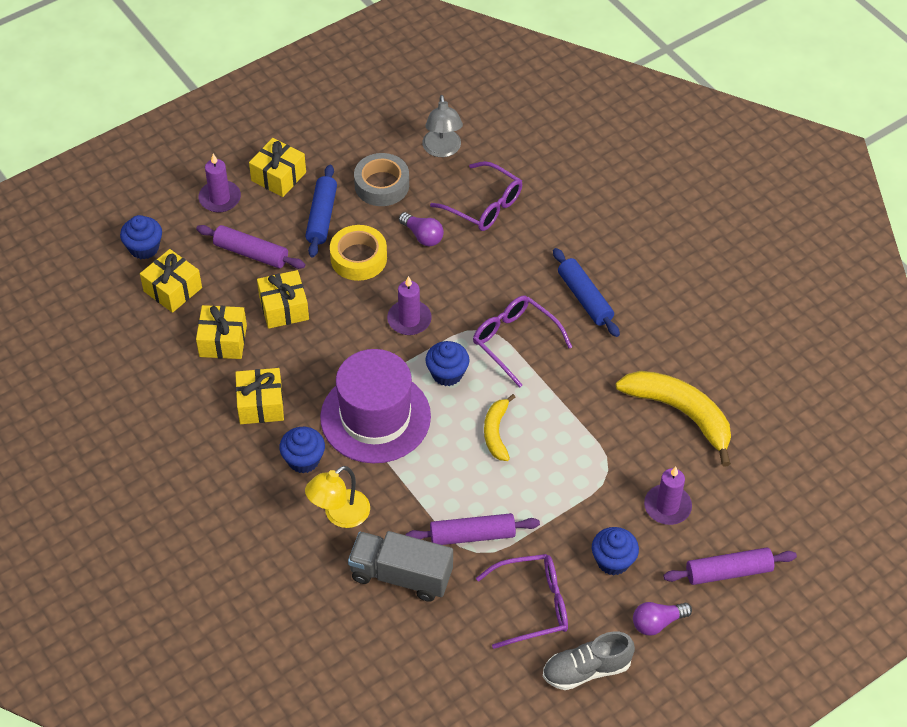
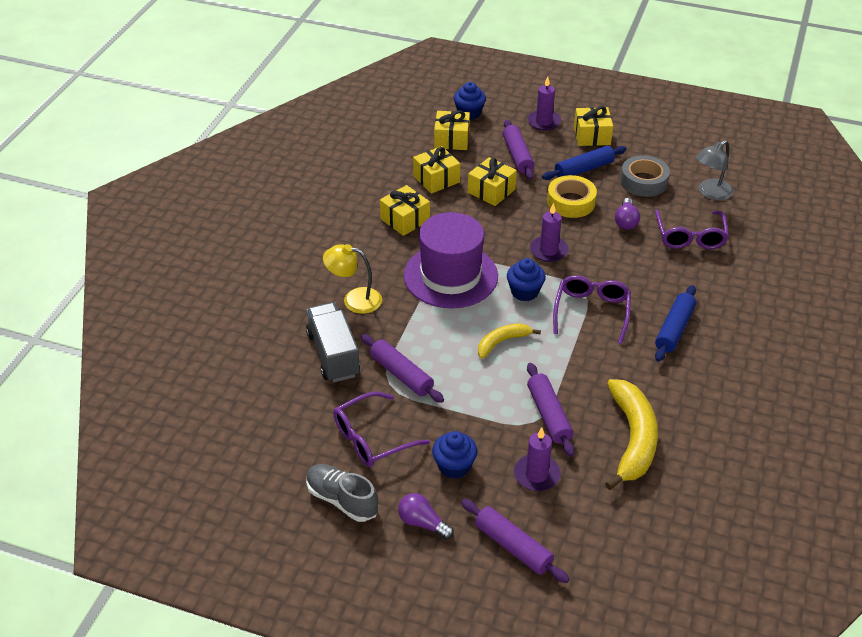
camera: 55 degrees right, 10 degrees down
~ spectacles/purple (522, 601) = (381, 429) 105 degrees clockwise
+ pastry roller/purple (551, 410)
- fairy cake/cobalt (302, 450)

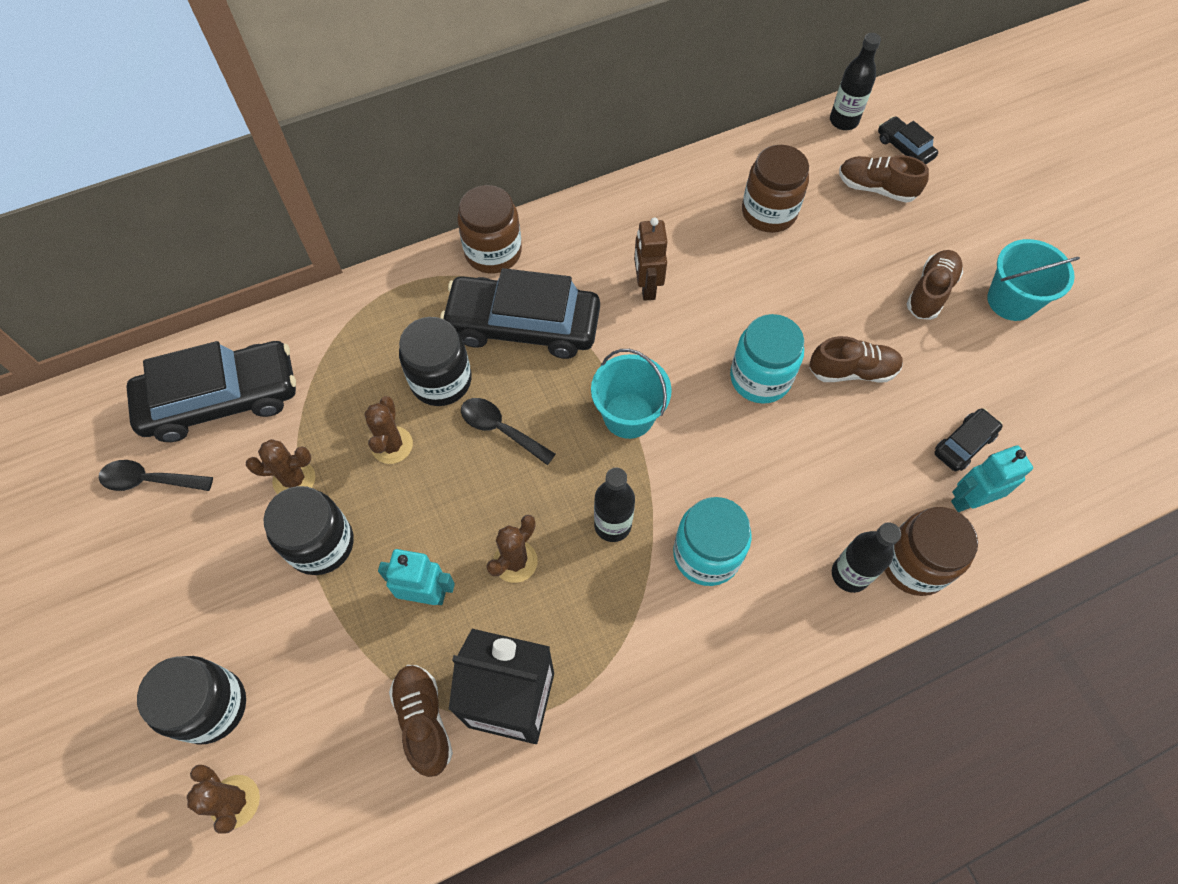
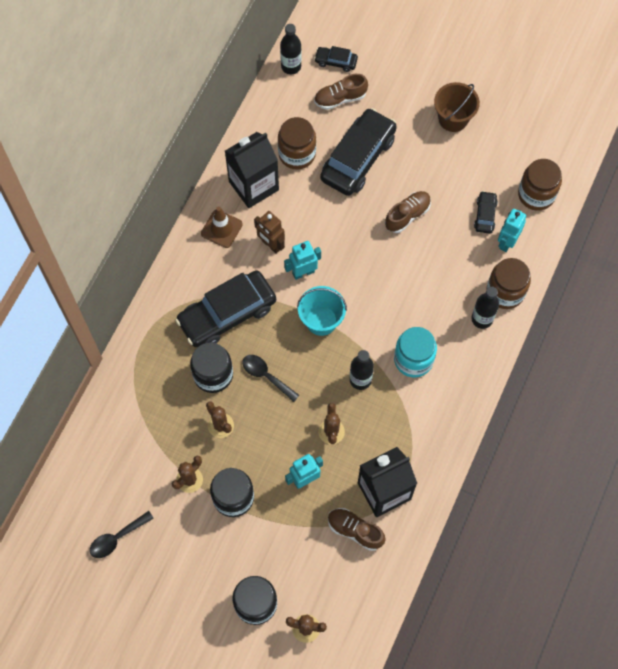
camera: 40 degrees left, 5 degrees up
+ traffic cone/dark brown (222, 227)
+ juice carton/ebony (252, 170)
~ tablespoon/ebony (508, 431) = (270, 378) 45 degrees clockwise
+ robot/teal (302, 260)
~ automobile/ebony (211, 391) to (358, 152)
~ pail/teal (1033, 280) to pail/dark brown (457, 107)
~ jar/dark brown (489, 229) to (540, 185)
- jar/teal (767, 359)
- lace-up shoe/dark brown (934, 285)

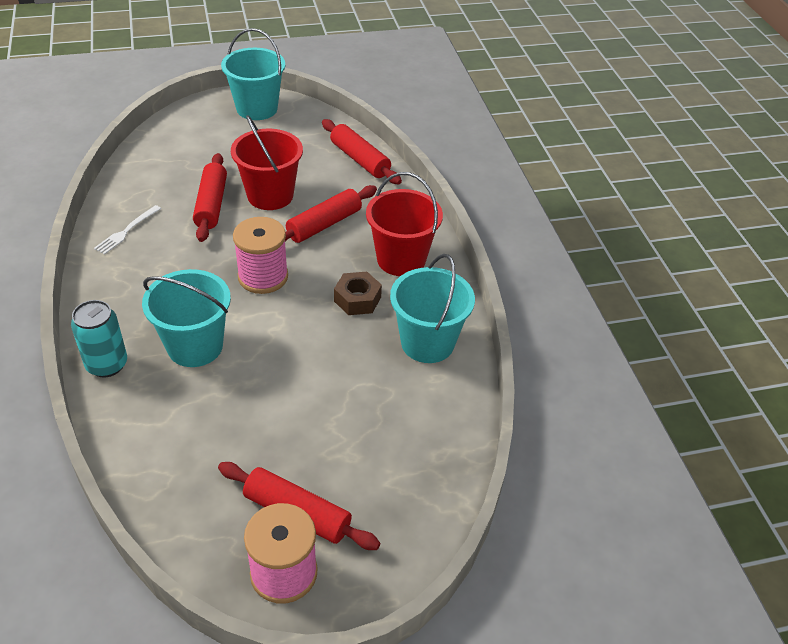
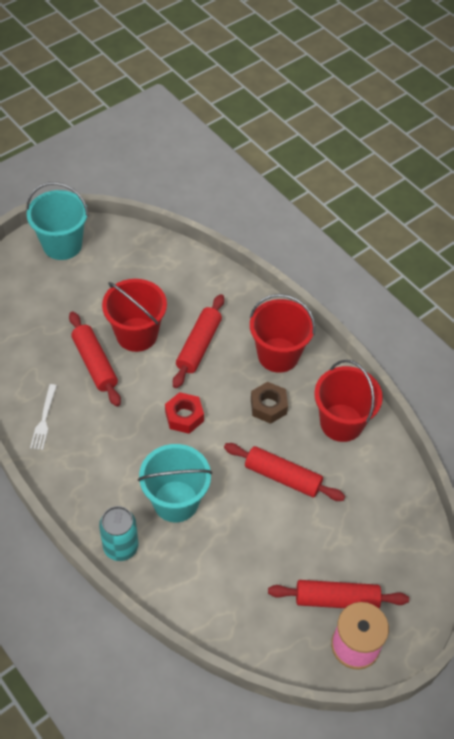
camera: 25 degrees left, 10 degrees up
~ bobbin/rose-pink (260, 255) to hex nut/scarlet (184, 413)
~ pastry roller/scarlet (362, 151) to (284, 472)
~ pail/teal (432, 308) to pail/scarlet (348, 401)

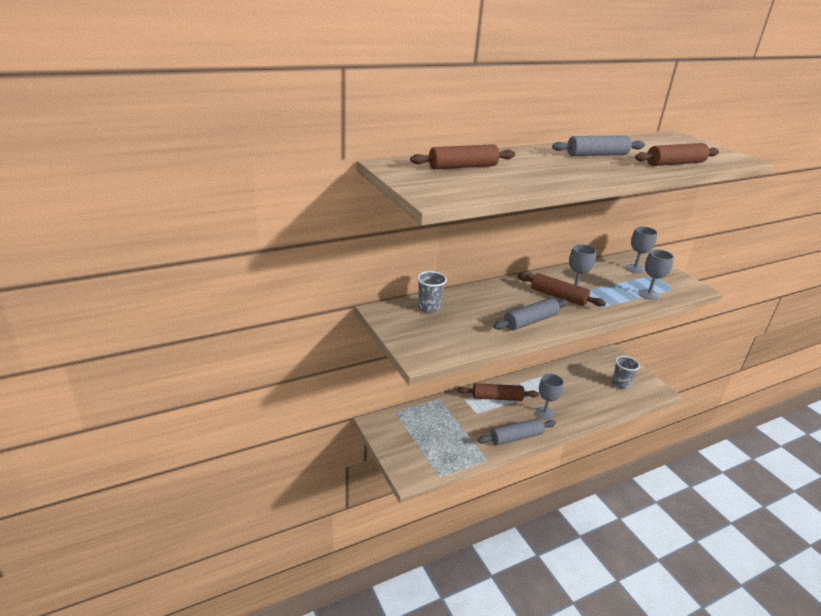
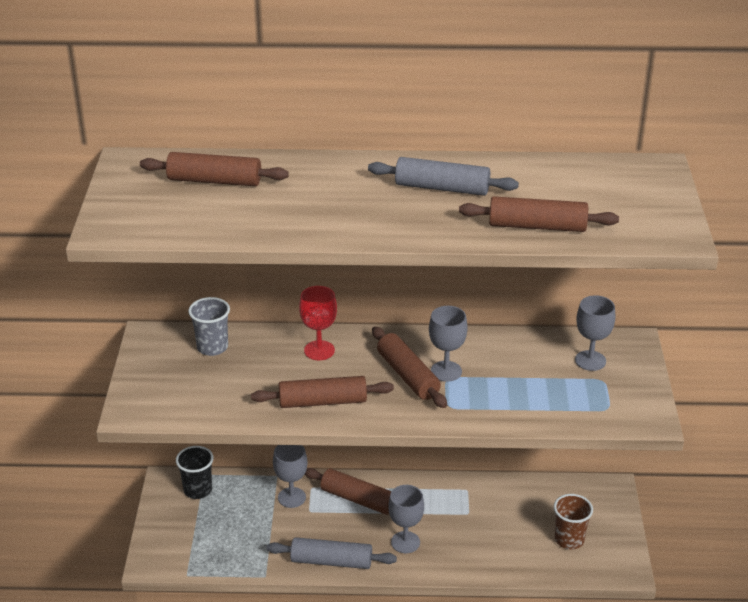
camera: 30 degrees right, 5 degrees up
+ beaker/ebony (195, 472)
~ pastry roller/grey (530, 314) to pastry roller/dark brown (322, 392)
~ chalice/grey (656, 274) to (290, 476)
+ chalice/scarlet (318, 323)
~ beaker/grey (626, 373) to beaker/dark brown (573, 521)

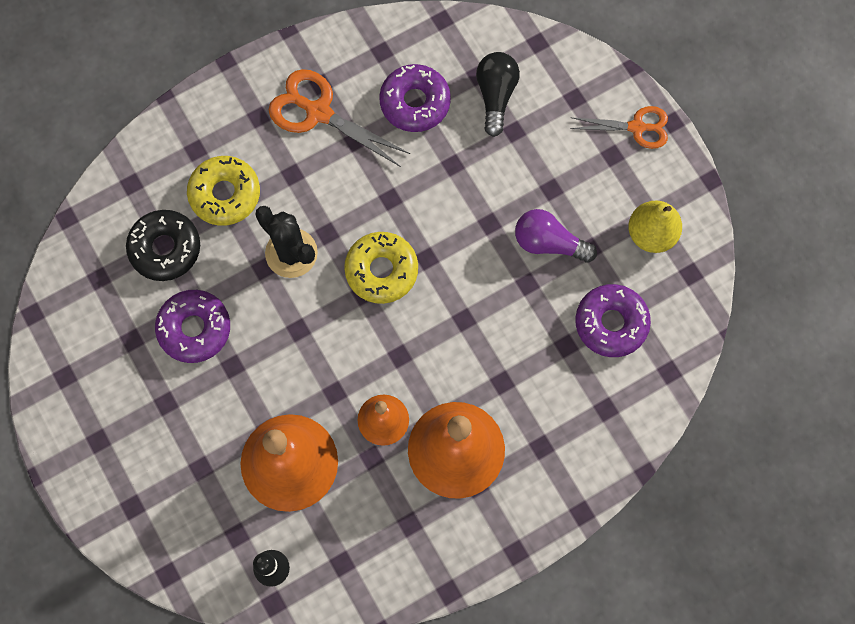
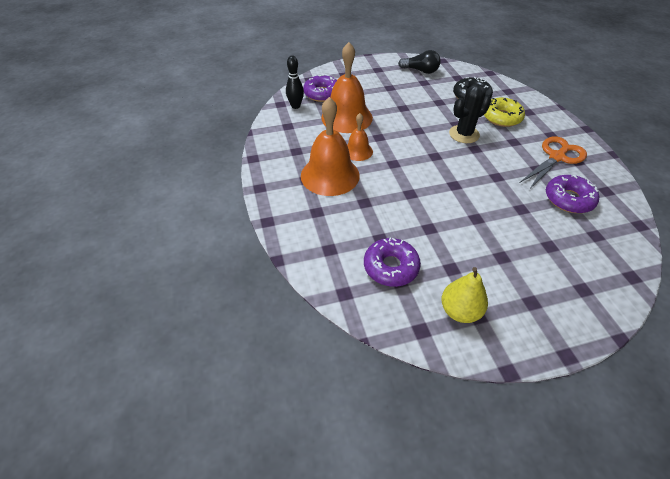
camera: 105 degrees right, 25 degrees down
~ donut/purple (192, 326) to (320, 88)
~ bulb/ebony (498, 94) to (419, 62)
- donut/golden (381, 268)
- bulb/purple (556, 236)
- pair of scissors/bright orange (619, 127)

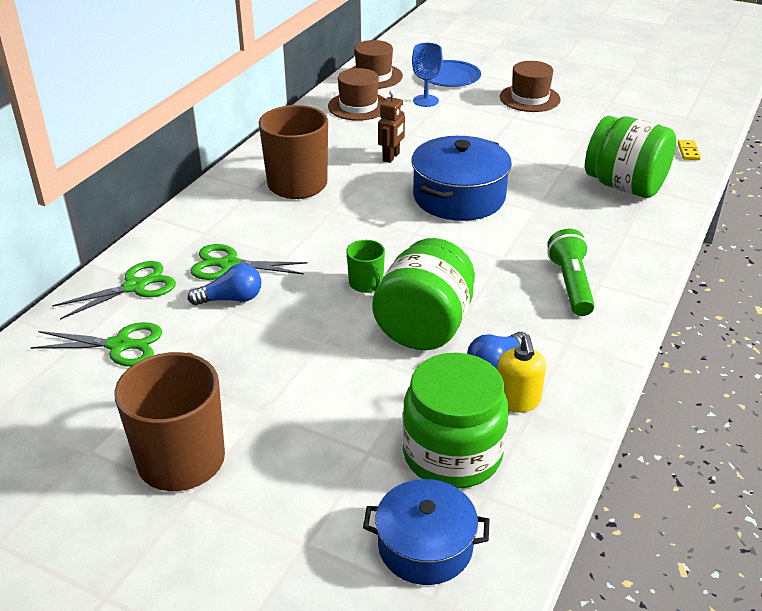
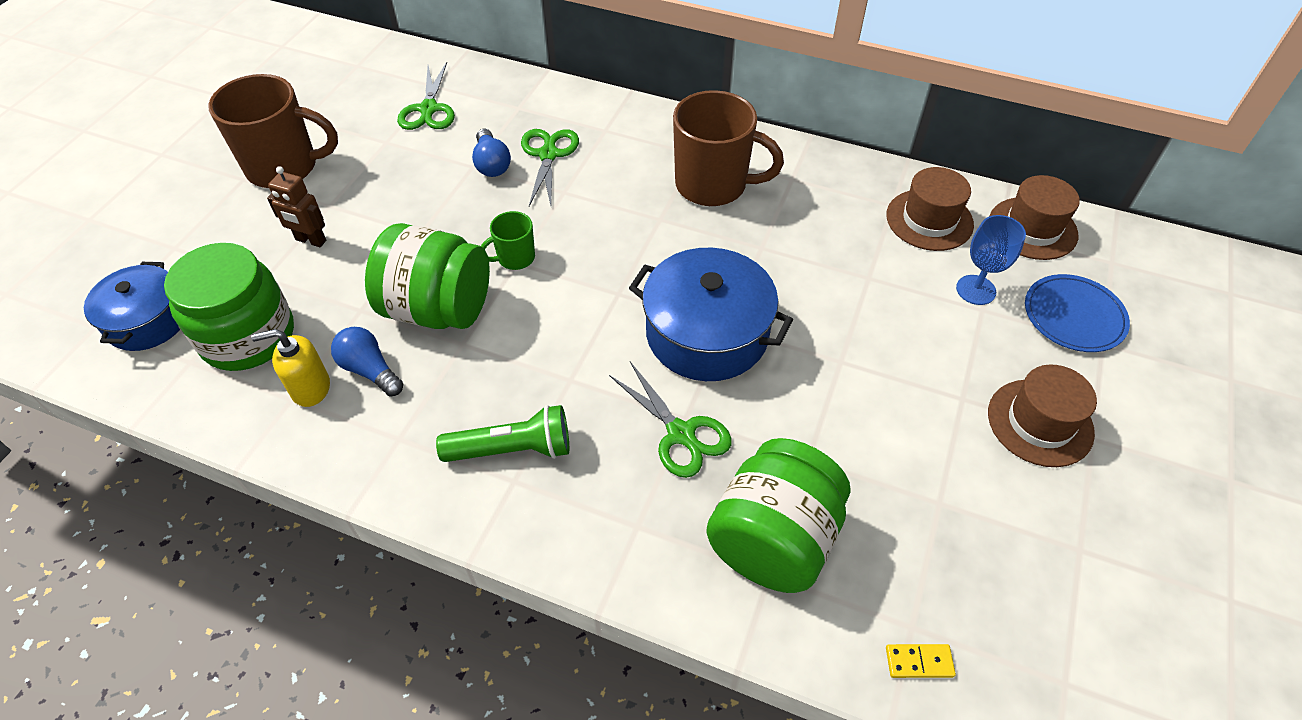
camera: 85 degrees right, 15 degrees up
~ robot/dark brown (391, 126) to (296, 206)
~ pair of scissors/leaf-green (114, 290) to (670, 420)

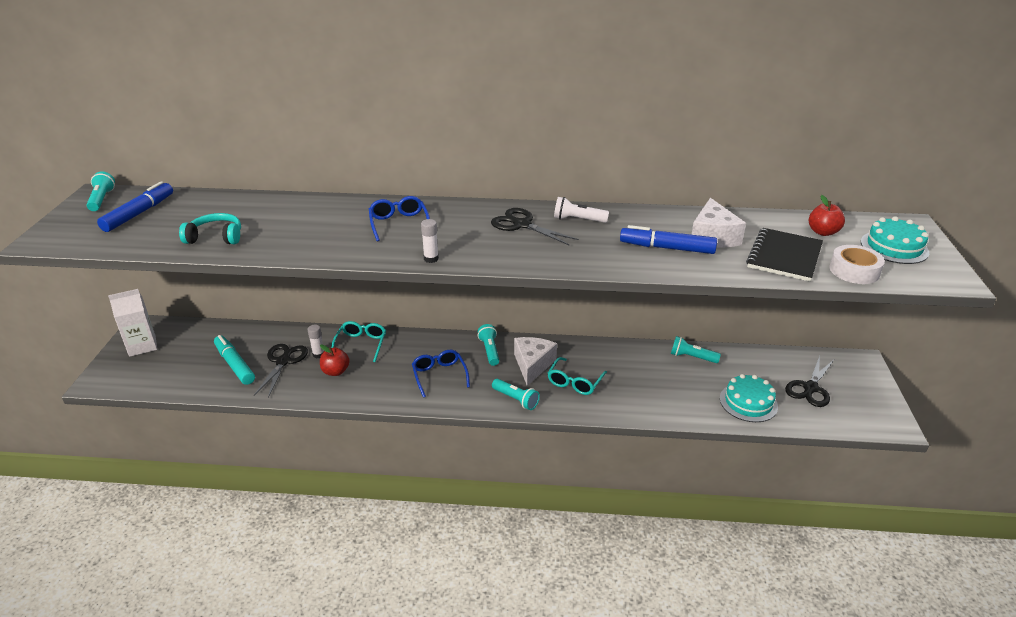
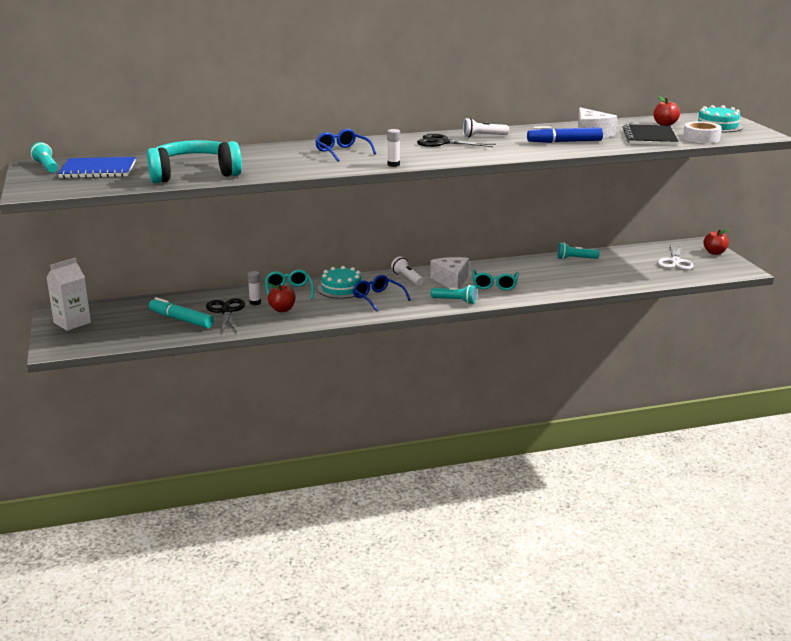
camera: 20 degrees left, 10 degrees down
~ marker/cobalt (135, 206) to notepad/cobalt (97, 167)
~ headphones/teal (210, 228) = (194, 161) x1.80
~ gateau/teal (749, 398) to (339, 282)
~ flashlight/teal (488, 345) to flashlight/snow-white (407, 271)
~ pair of scissors/ebony (809, 381) to pair of scissors/snow-white (675, 257)
+ apple fruit/scarlet (716, 242)

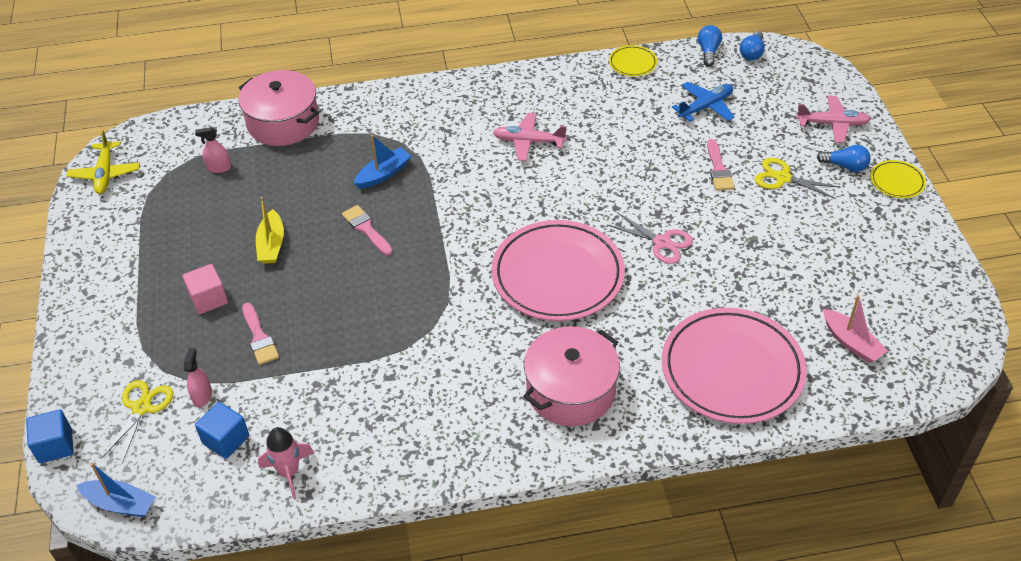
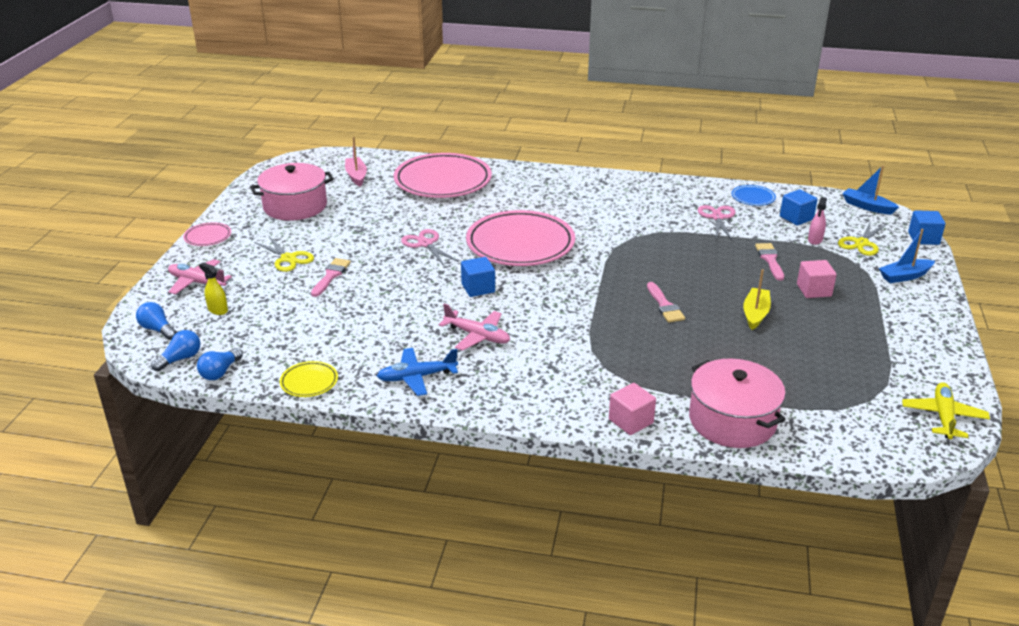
camera: 160 degrees left, 15 degrees down
~ bulb/cobalt (844, 158) to (156, 321)
~ plate/golden (898, 179) to plate/rose-pink (207, 234)
+ sprayer/golden (213, 288)
~ cooking pot/rose-pink (571, 376) to (292, 192)
~ toy plane/cobalt (703, 102) to (417, 372)
+ block/cobalt (478, 277)
+ block/rose-pink (632, 409)
+ pair of scissors/rose-pink (716, 222)
~ spaceship/rose-pink (286, 463) to plate/cobalt (753, 195)
~ sailboat/cobalt (382, 162) to (907, 256)
- sprayer/rose-pink (213, 150)

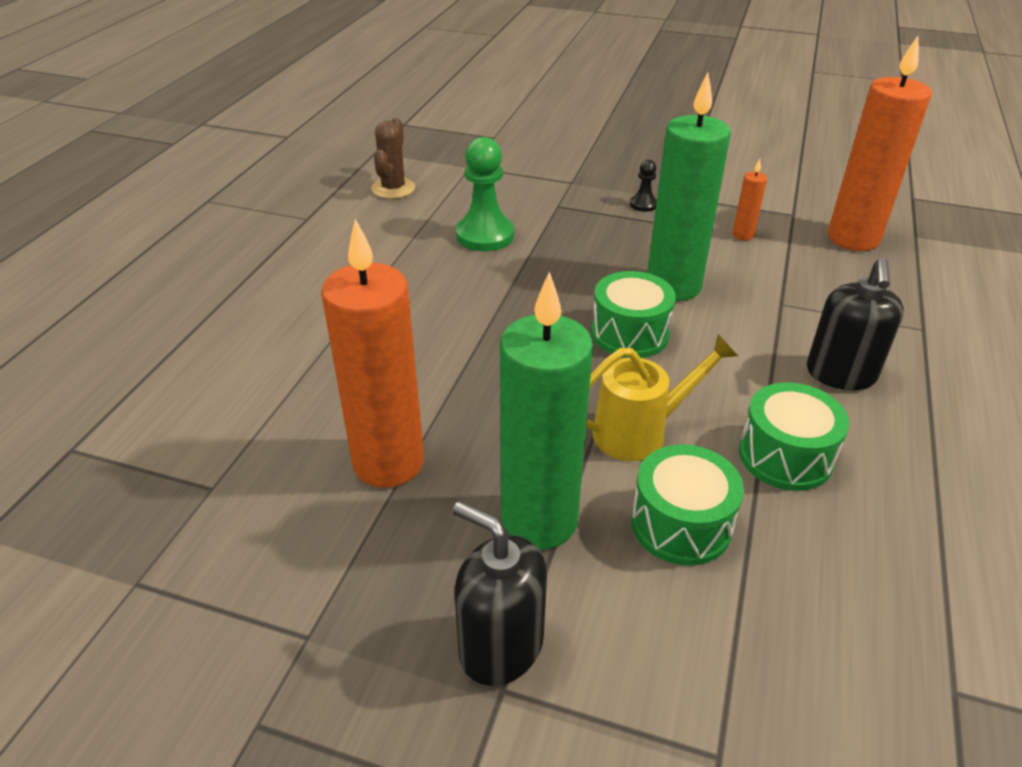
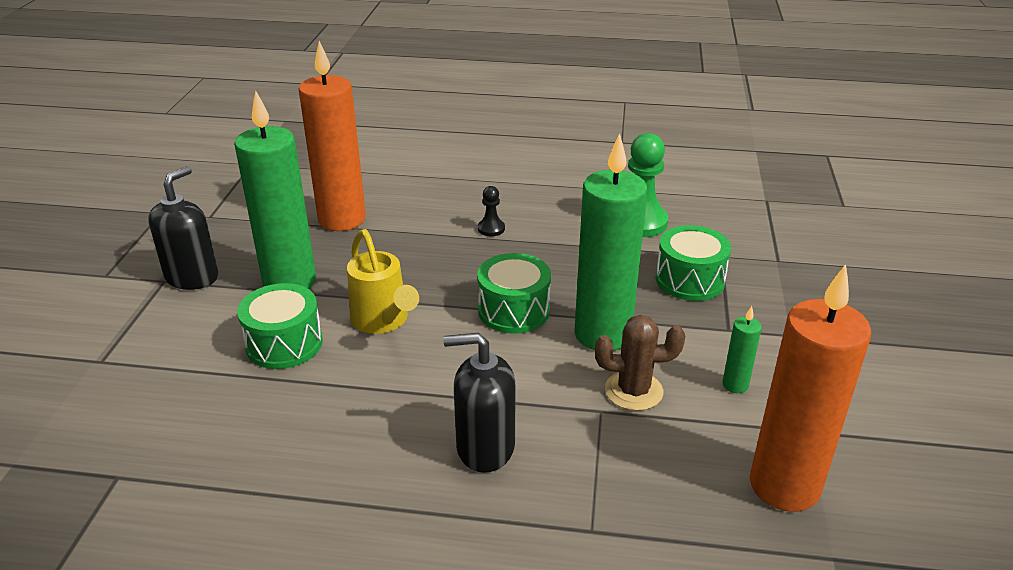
camera: 80 degrees right, 5 degrees down
~ chess pawn/ebony (643, 185) to (491, 211)
~ saguaro cactus/dark brown (393, 158) to (640, 363)
~ toy drum/leaf-green (794, 436) to (693, 263)
~ candle/bright orange (750, 199) to candle/leaf-green (742, 349)

